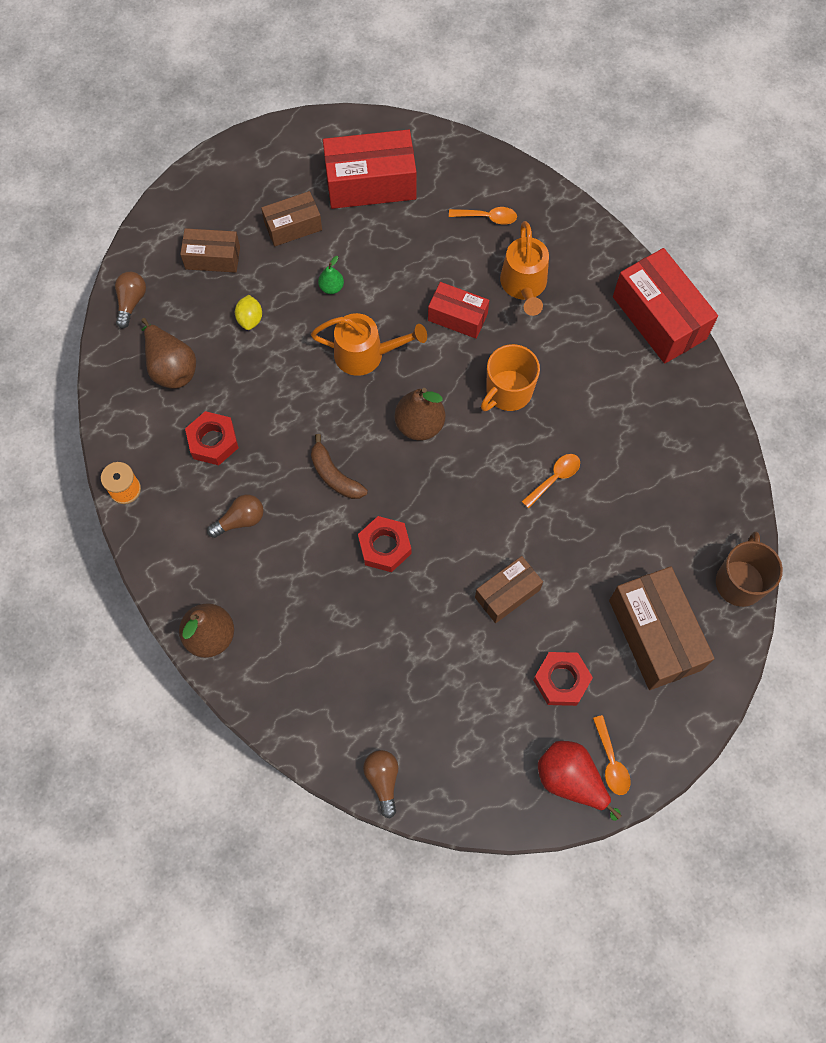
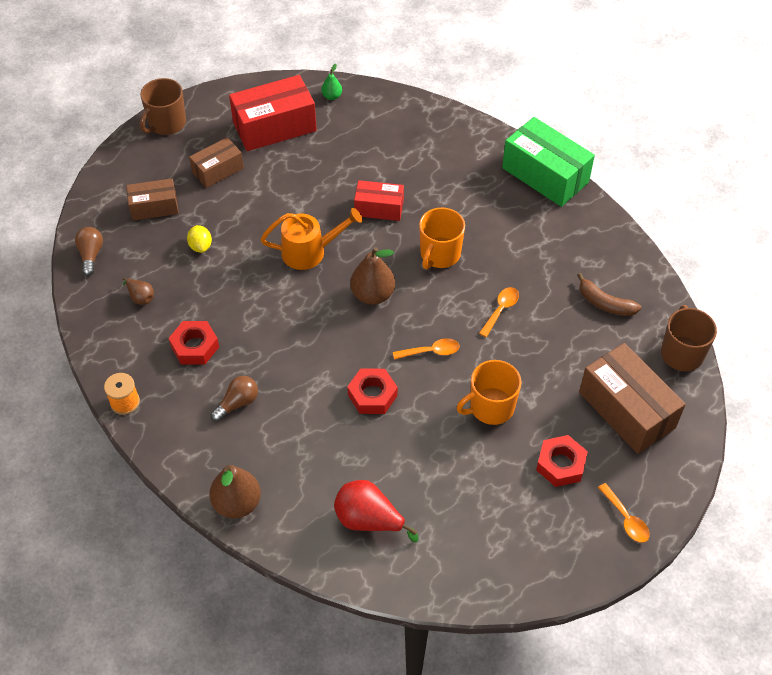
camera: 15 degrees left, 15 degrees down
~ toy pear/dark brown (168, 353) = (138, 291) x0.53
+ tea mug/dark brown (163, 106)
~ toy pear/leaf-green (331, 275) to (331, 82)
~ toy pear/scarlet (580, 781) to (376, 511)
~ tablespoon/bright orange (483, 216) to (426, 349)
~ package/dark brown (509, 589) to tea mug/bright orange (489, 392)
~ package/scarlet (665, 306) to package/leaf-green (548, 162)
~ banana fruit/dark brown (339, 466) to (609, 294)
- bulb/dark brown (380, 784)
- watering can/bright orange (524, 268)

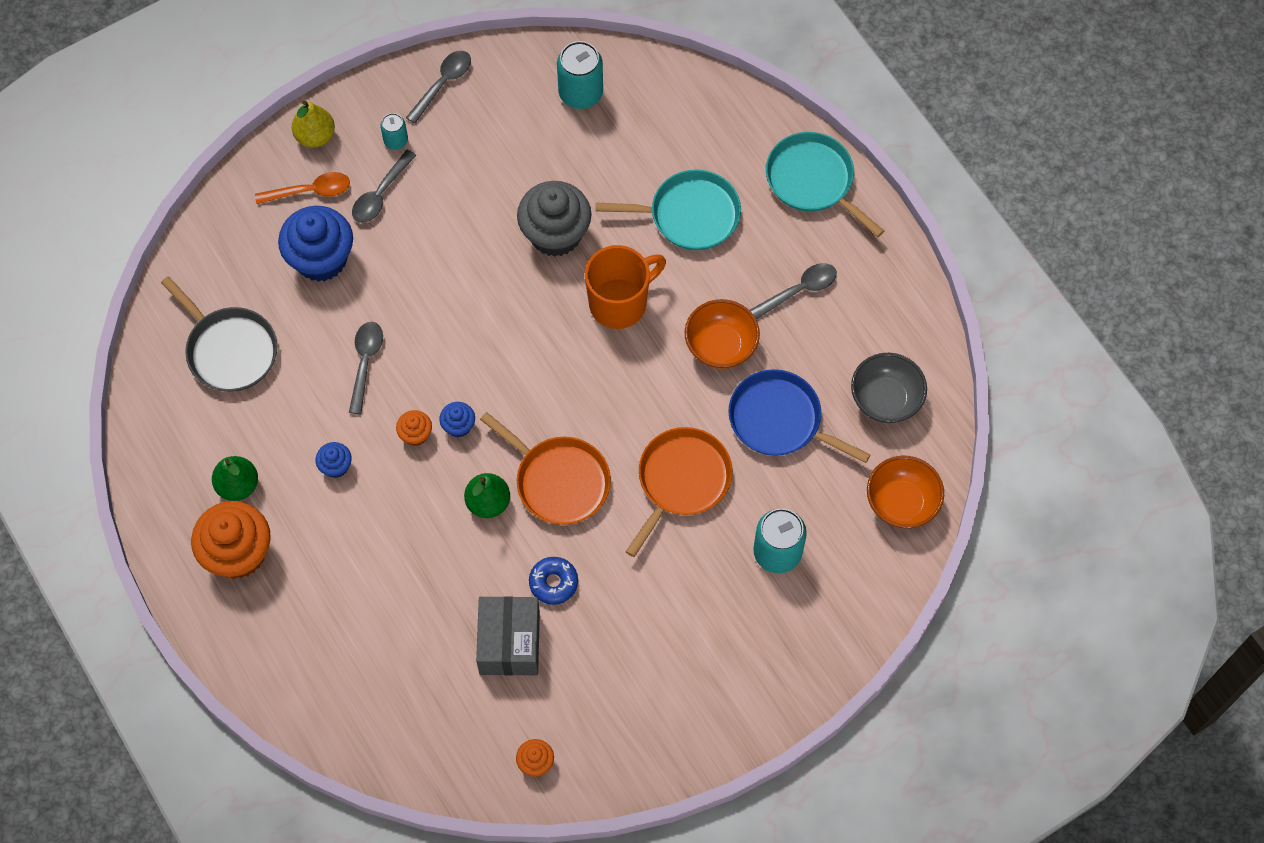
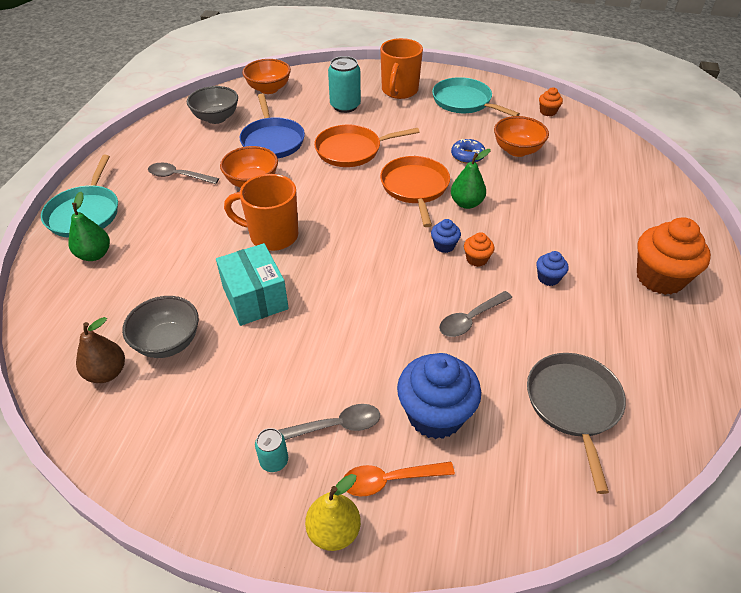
camera: 135 degrees left, 20 degrees down
~ toy pear/leaf-green (235, 478) to (89, 226)
~ soda can/teal (580, 75) to toy pear/dark brown (100, 350)
+ deep dish/grey (160, 327)
~ fairy cake/grey (554, 219) to package/teal (252, 284)
~ tablespoon/bright orange (302, 188) = (399, 479) 45 degrees counterclockwise
+ tea mug/bright orange (401, 68)
~ pan/teal (668, 209) to (476, 96)
~ package/grey (508, 636) to deep dish/bright orange (521, 136)
- tablespoon/grey (438, 87)

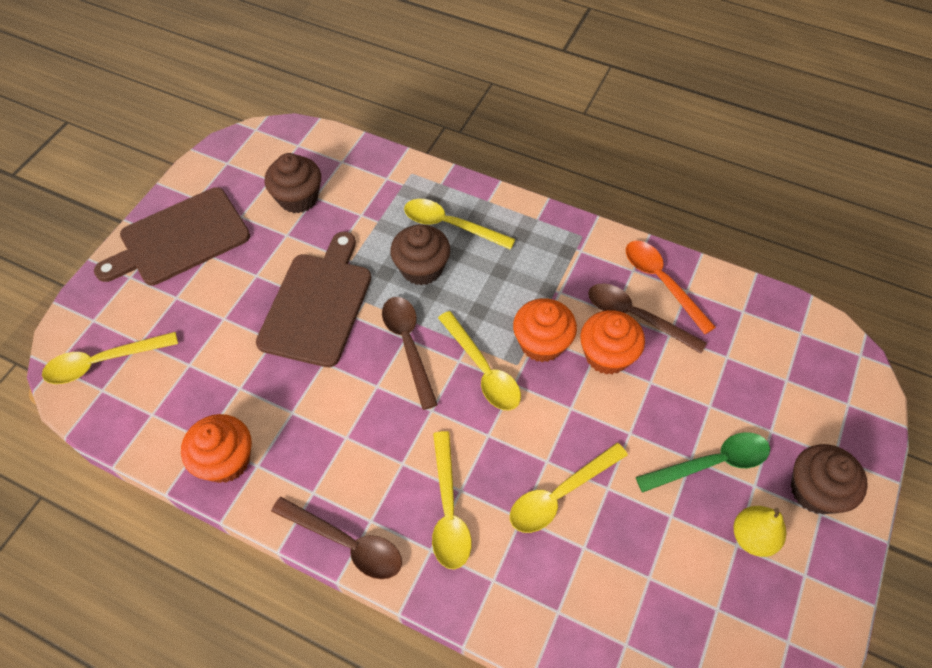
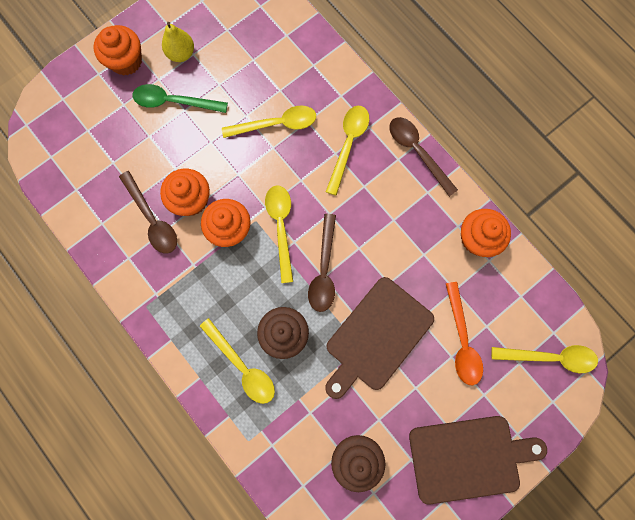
camera: 155 degrees left, 20 degrees up
~ fairy cake/dark brown (829, 479) to fairy cake/bright orange (117, 50)
~ tablespoon/bright orange (671, 287) to (464, 333)

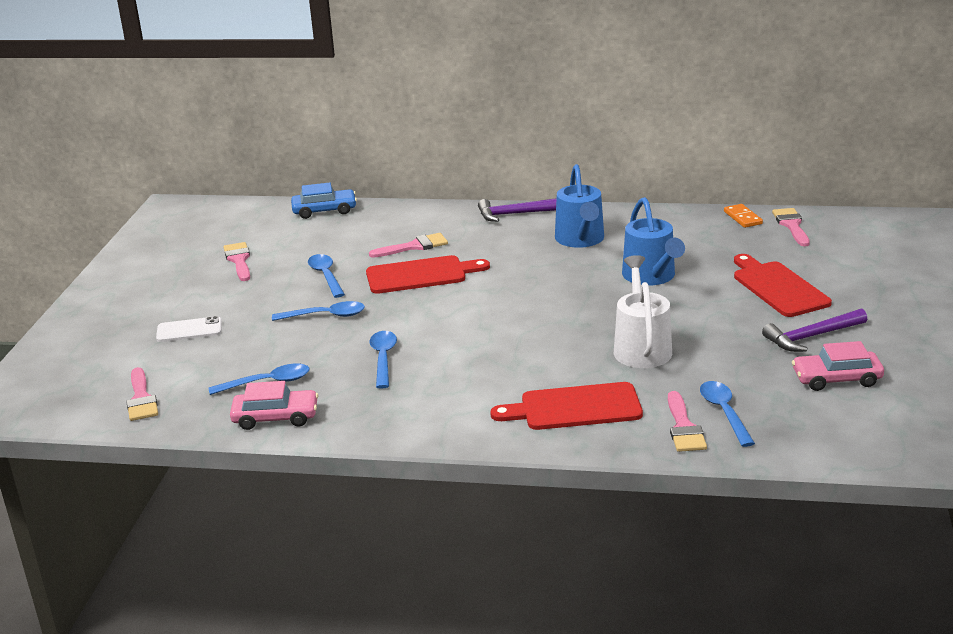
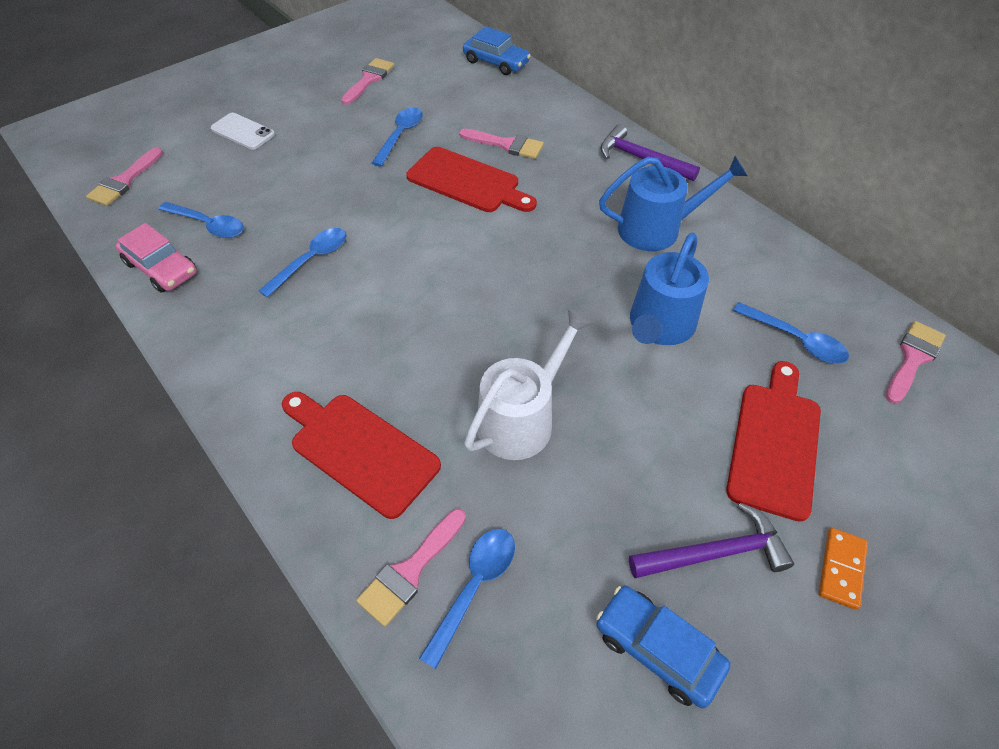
camera: 40 degrees right, 25 degrees up
~ automobile/rose-pink (838, 366) to automobile/cobalt (663, 647)
~ watering can/cobalt (579, 206) = (673, 203) 135 degrees counterclockwise
~ claw hammer/purple (814, 330) = (711, 540) 150 degrees clockwise
~ tablespoon/cobalt (318, 311) to (791, 333)
~ domino tile/bright orange (743, 216) to (843, 569)

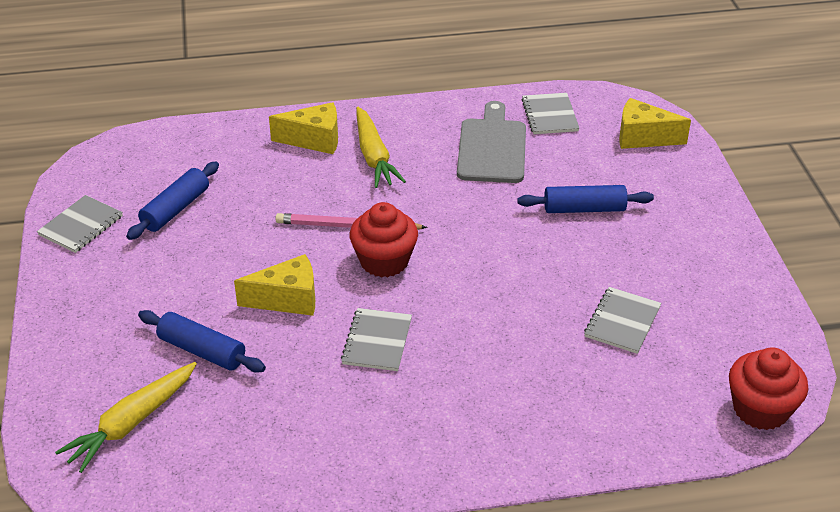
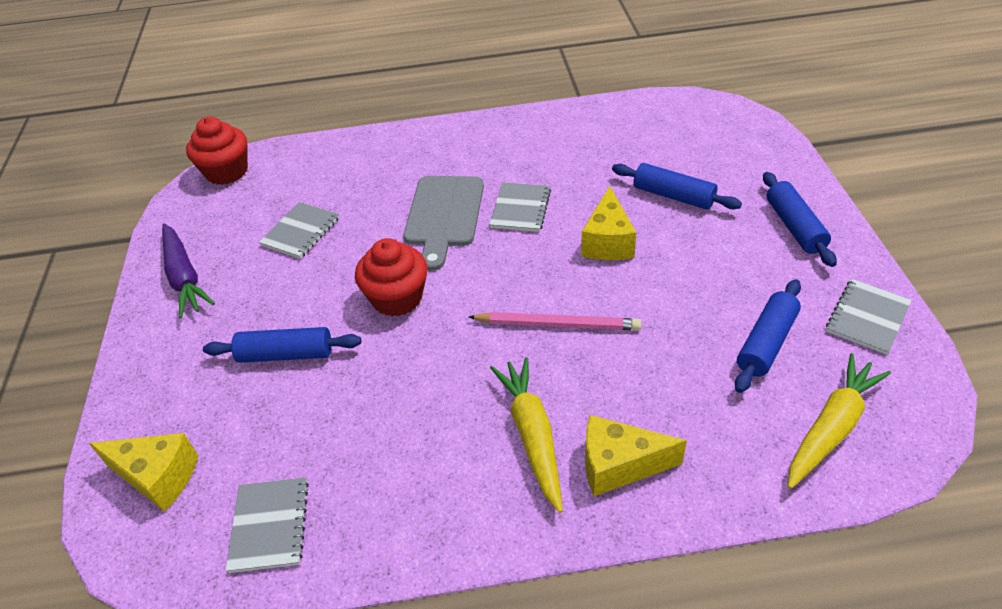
camera: 175 degrees left, 5 degrees up
+ carrot/purple (188, 271)
~ fairy cake/scarlet (384, 240) to (391, 277)
~ cutting board/grey (491, 142) to (444, 223)
~ piece of cheese/golden (274, 285) = (609, 223) 75 degrees counterclockwise
+ pastry roller/cobalt (800, 219)
~ carrot/golden (126, 417) to (839, 421)

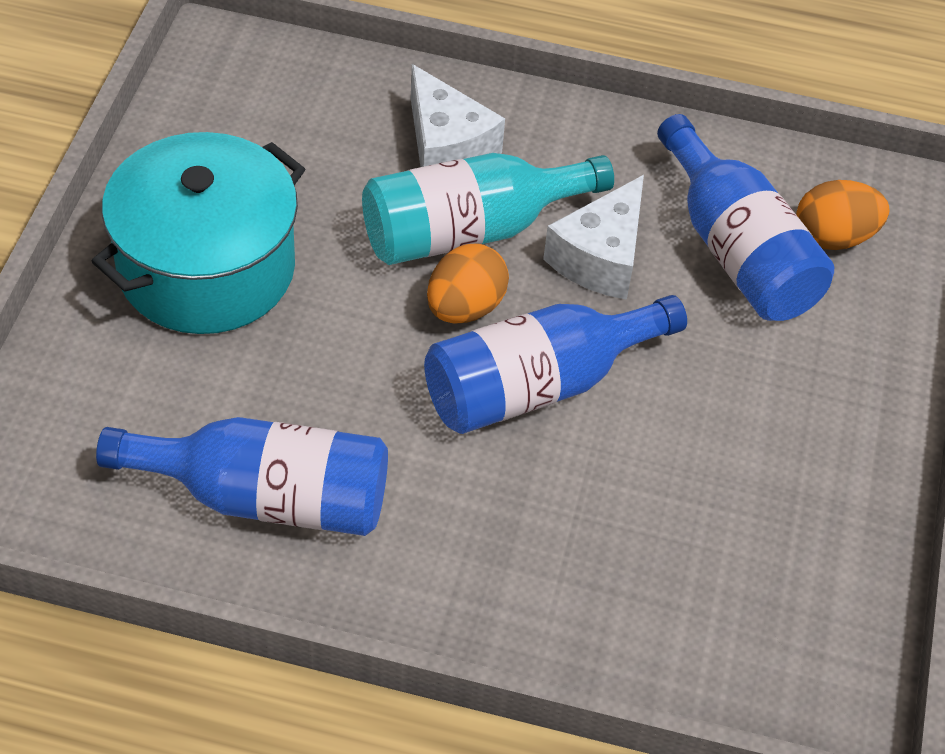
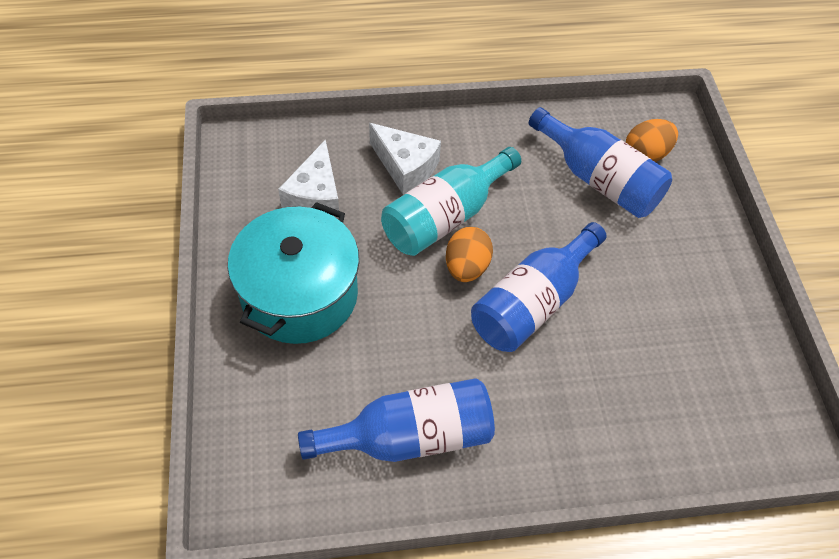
camera: 20 degrees left, 5 degrees up
~ piece of cheese/snow-white (593, 237) to (308, 179)

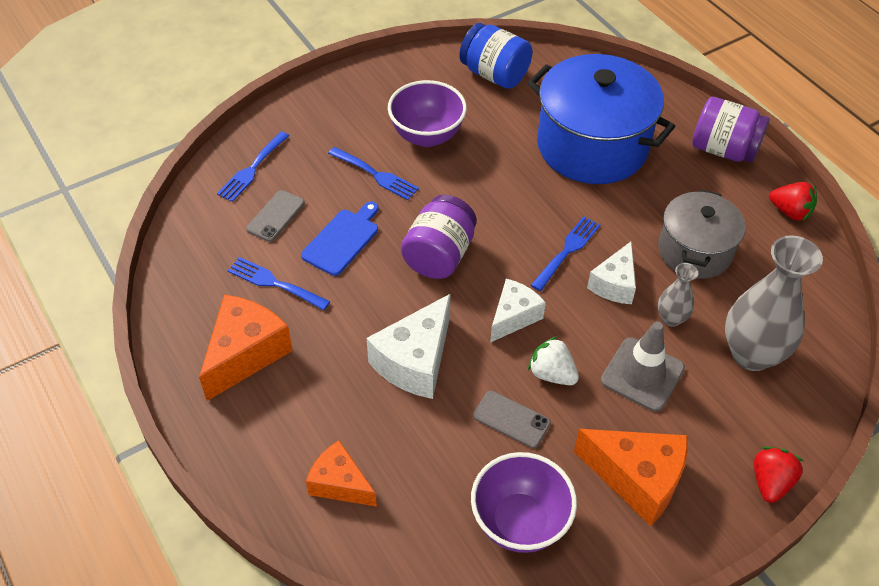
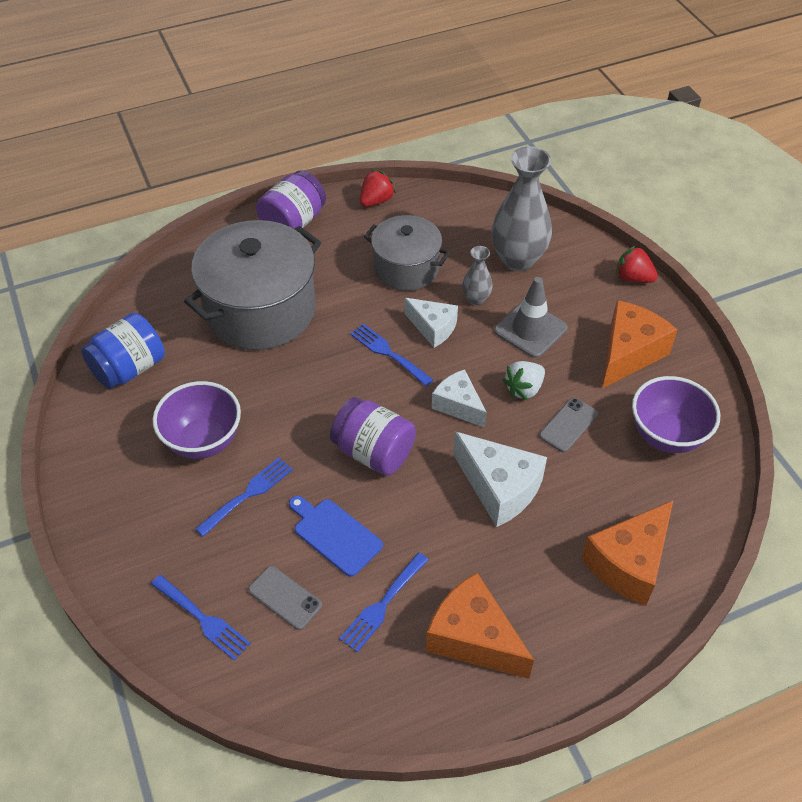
camera: 80 degrees left, 0 degrees up
~ cooking pot/cobalt (601, 119) to cooking pot/grey (252, 285)
~ piece of cheese/bright orange (341, 473) = (627, 553) x1.55

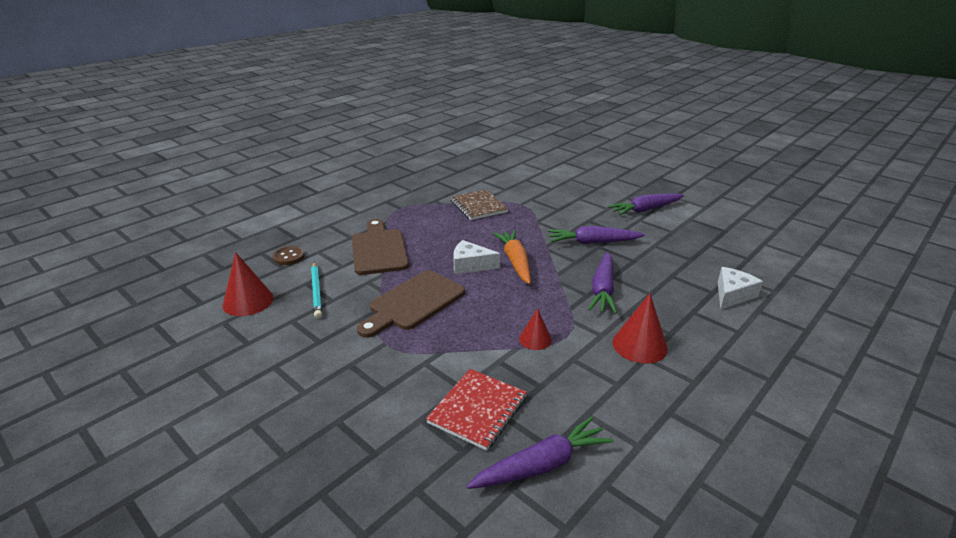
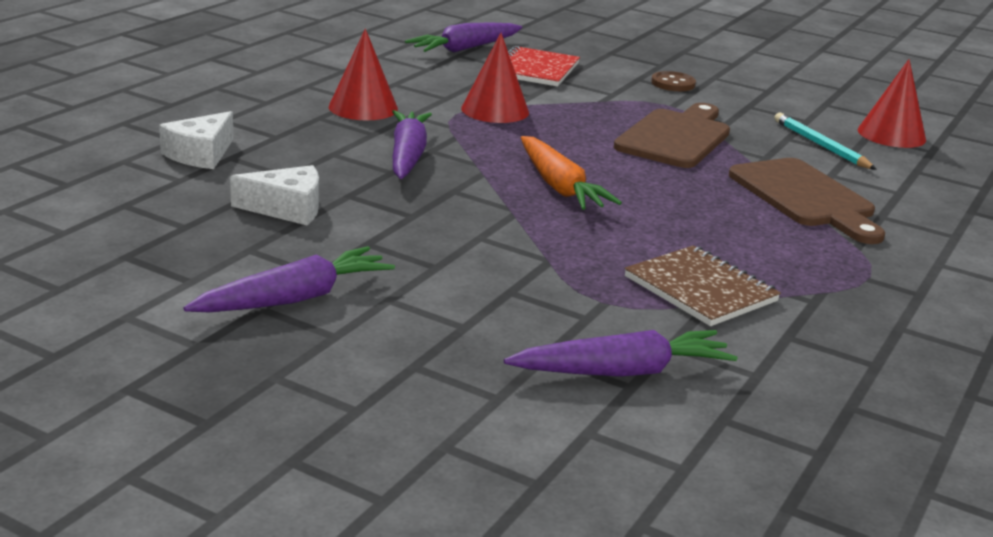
camera: 165 degrees right, 5 degrees down
~ piece of cheese/snow-white (476, 257) to (274, 195)
~ cone shape/scarlet (535, 329) = (495, 78) x1.64
~ carrot/purple (596, 235) to (620, 353)
~ shirt button/dark brown (289, 255) to (673, 81)

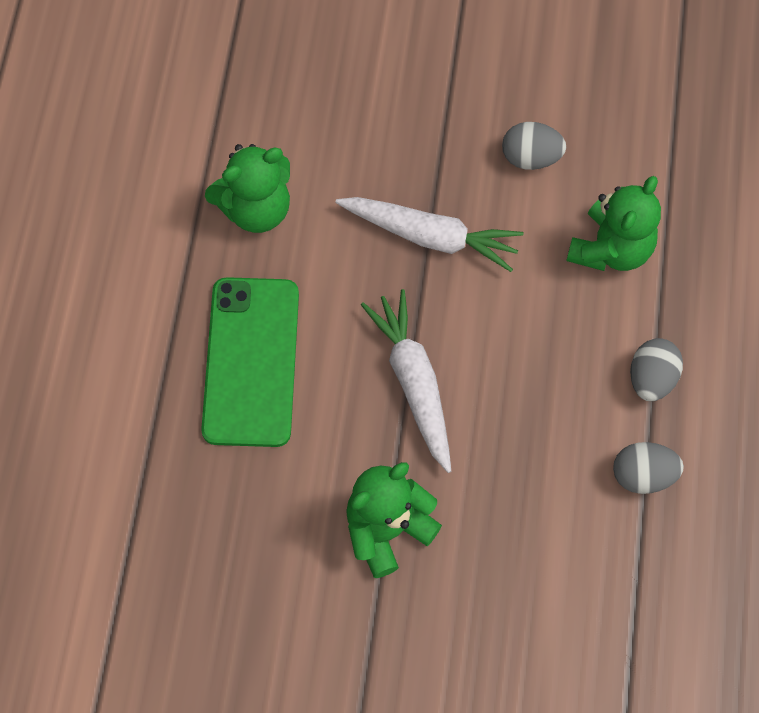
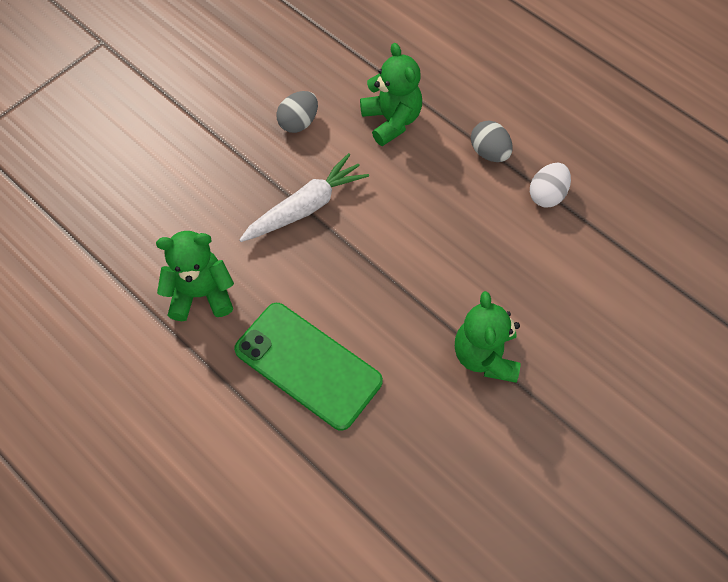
camera: 55 degrees left, 5 degrees down
~ teddy bear/leaf-green (247, 188) = (195, 276) 105 degrees counterclockwise
~ egg/grey (648, 468) to egg/snow-white (550, 185)
- carrot/snow-white (406, 381)

